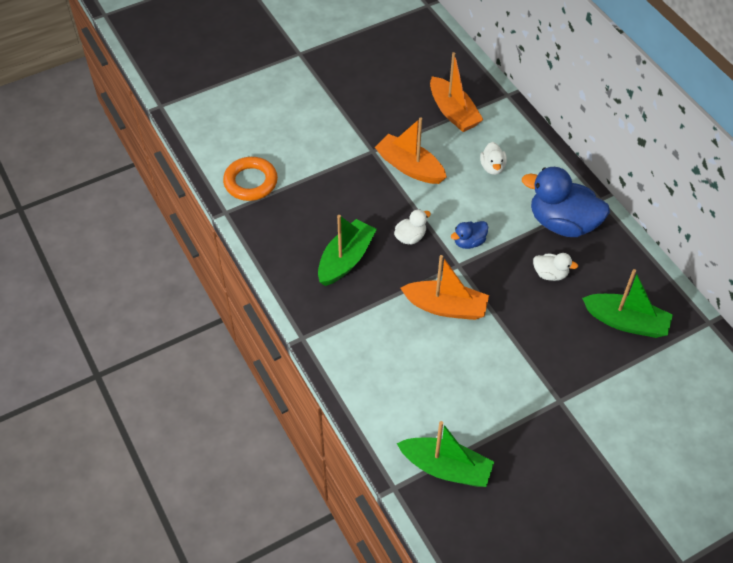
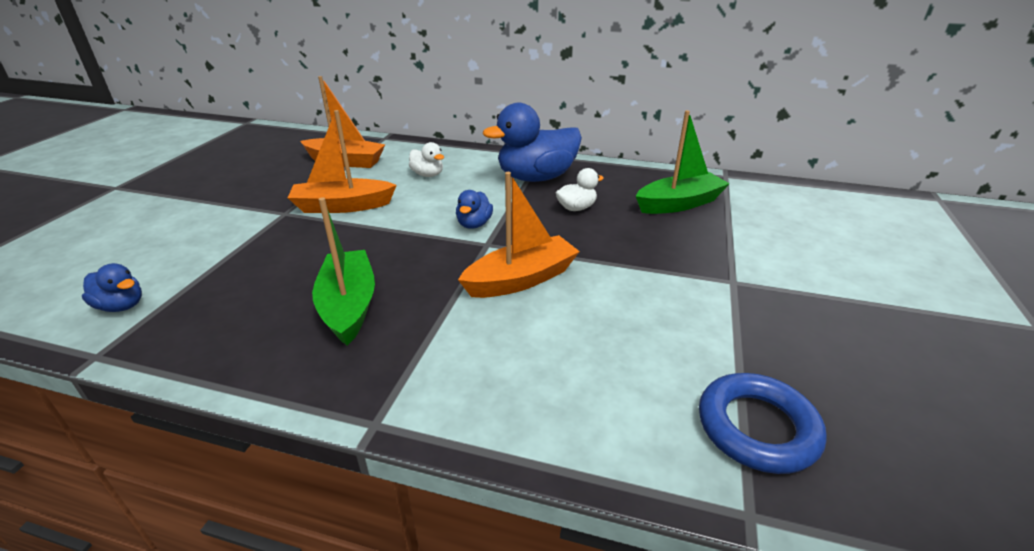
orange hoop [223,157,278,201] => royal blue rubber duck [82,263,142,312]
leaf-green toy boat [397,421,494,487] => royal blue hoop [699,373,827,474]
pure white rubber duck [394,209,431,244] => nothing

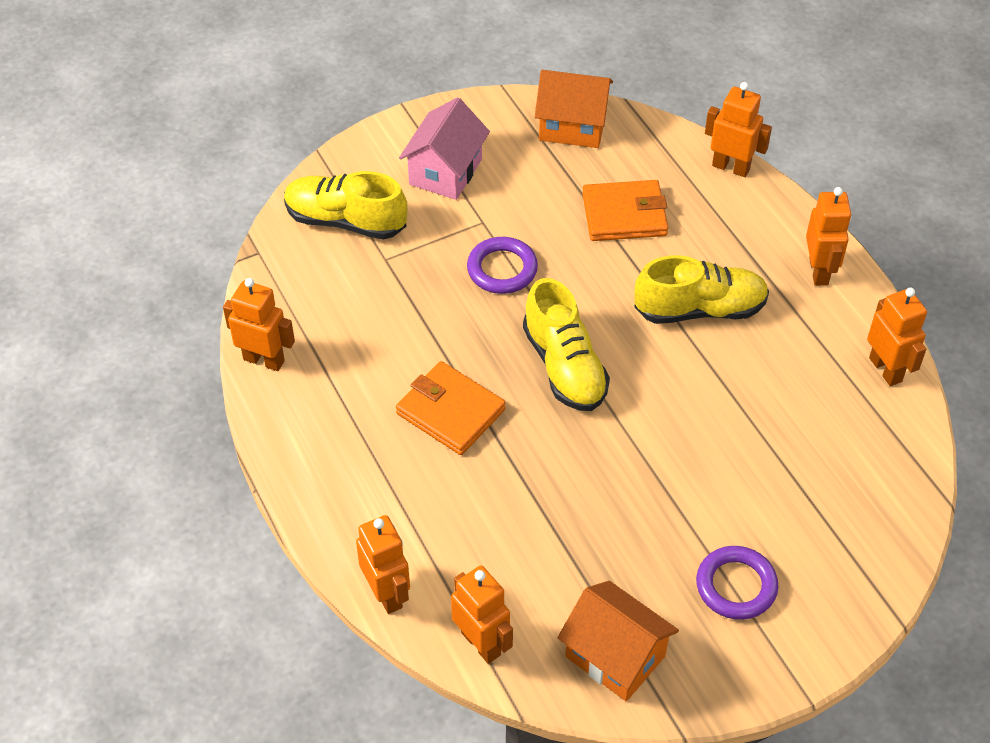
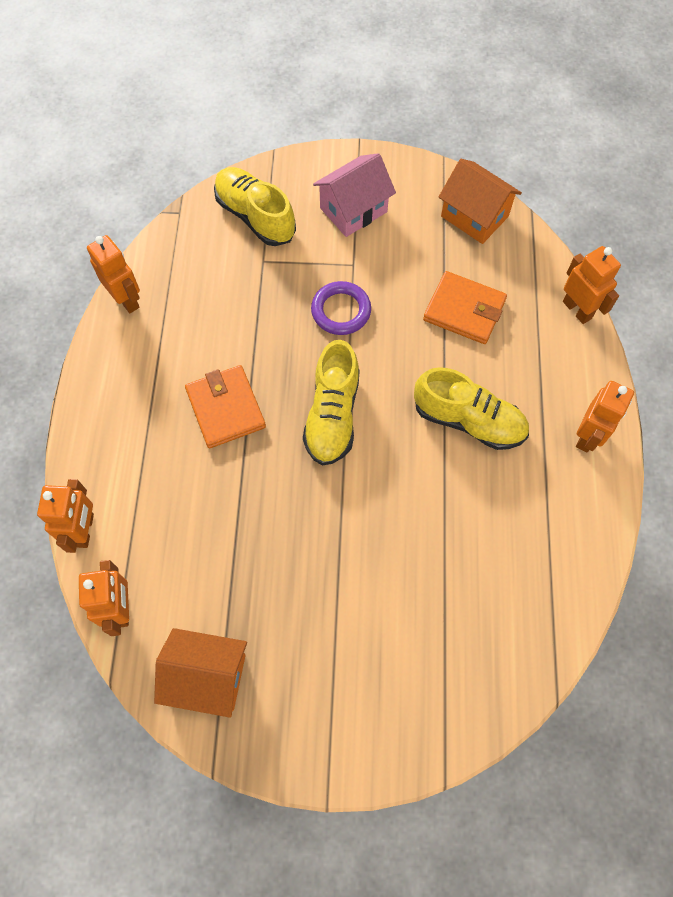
orange toy house [557,581,679,701] => orange toy house [154,628,247,718], 60 degrees counterclockwise
violet hoop [696,546,778,620] => nothing
orange robot figure [867,288,927,386] => nothing

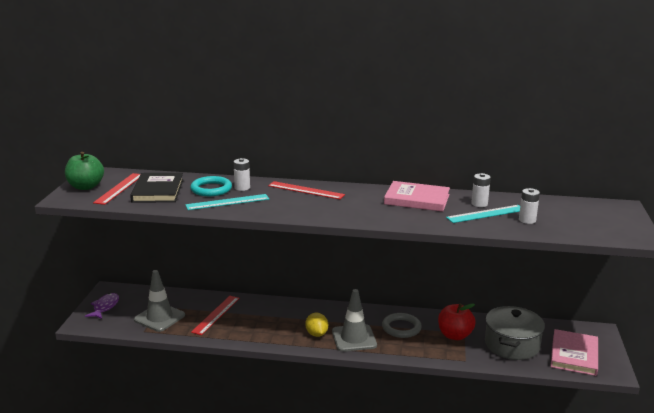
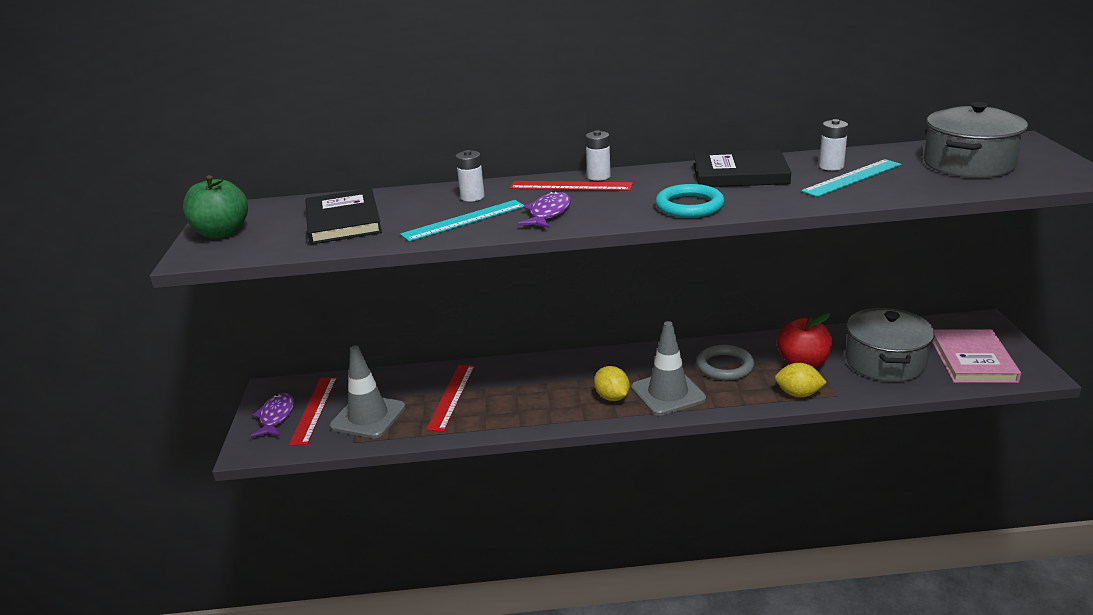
scarlet measuring stick [93,173,140,205] => scarlet measuring stick [289,377,337,445], shifted
nothing => violet toy fish [518,191,571,228]
pure white battery [519,188,540,224] => pure white battery [585,130,611,181], shifted
turquoise hoop [190,176,232,196] => turquoise hoop [656,184,725,218], shifted
rosy hardcover [384,181,450,212] => ebony hardcover [694,150,791,187]
nothing => bright yellow citrus fruit [775,363,827,397]
nothing => ash-grey stockpot [924,102,1028,178]

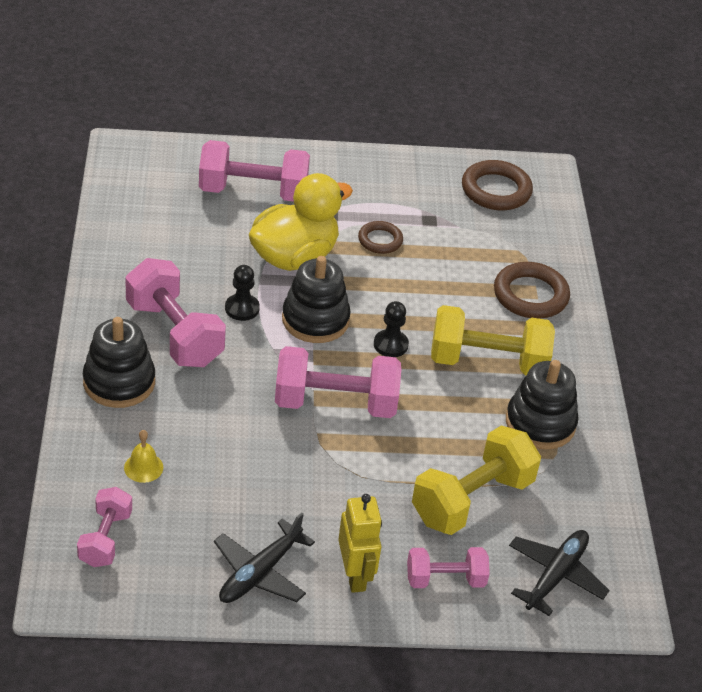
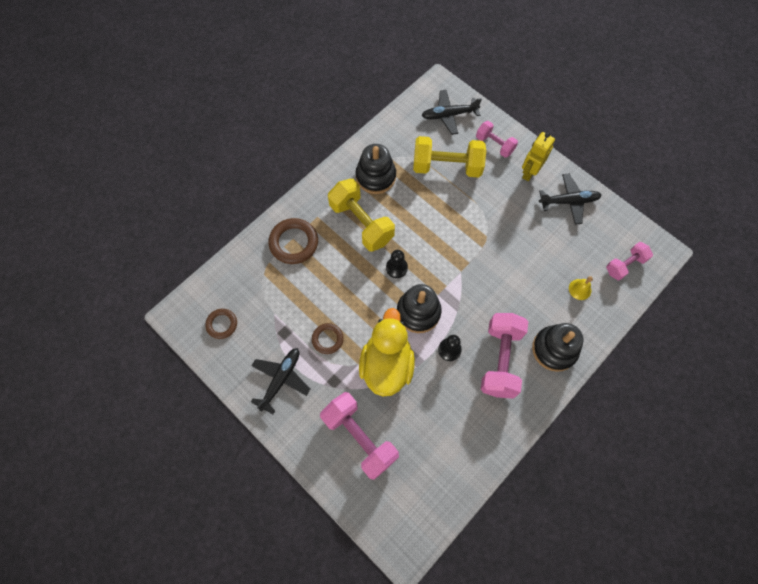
brown hoop [462,160,533,210] => brown hoop [205,309,237,339], x0.61
nothing => ebony plane [251,348,310,414]
bright yellow rubber duck [249,173,353,271] => bright yellow rubber duck [359,308,415,396], 90 degrees clockwise
rosy dumbbell [275,346,401,418] => nothing

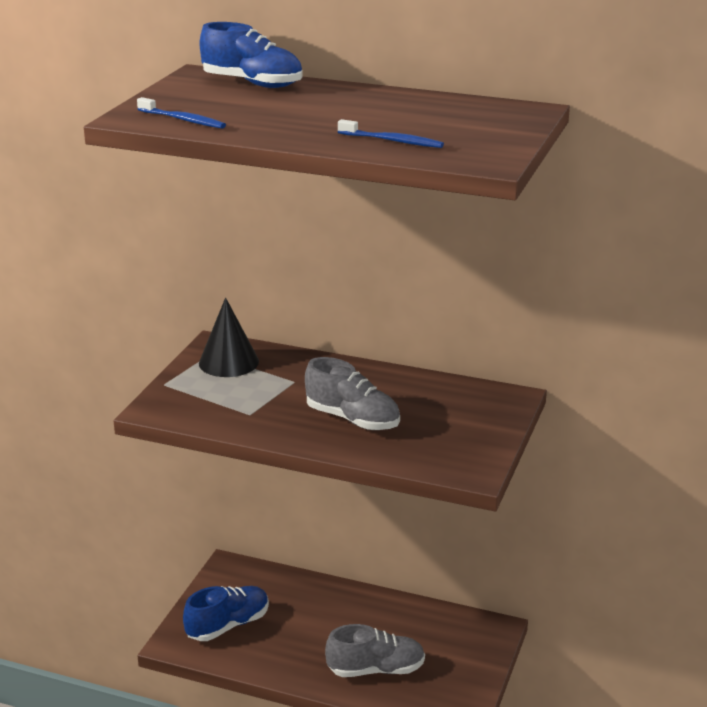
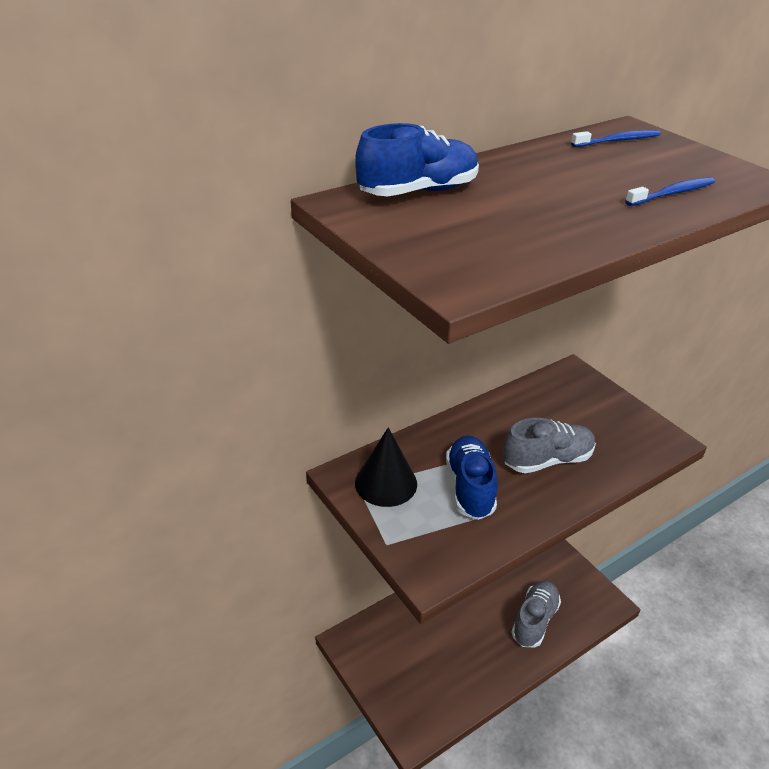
royal blue sneaker [183,586,269,641] => royal blue sneaker [446,435,498,520], shifted
royal blue tooth brush [137,97,226,129] => royal blue tooth brush [571,130,660,147], shifted

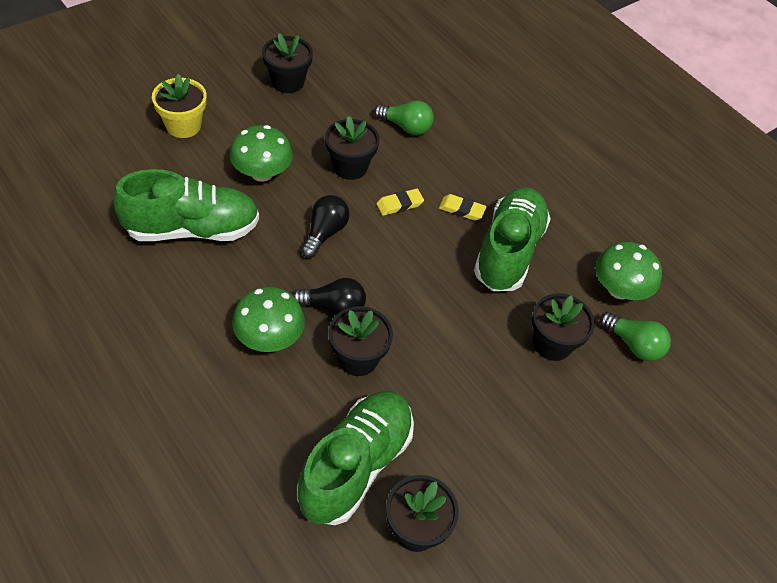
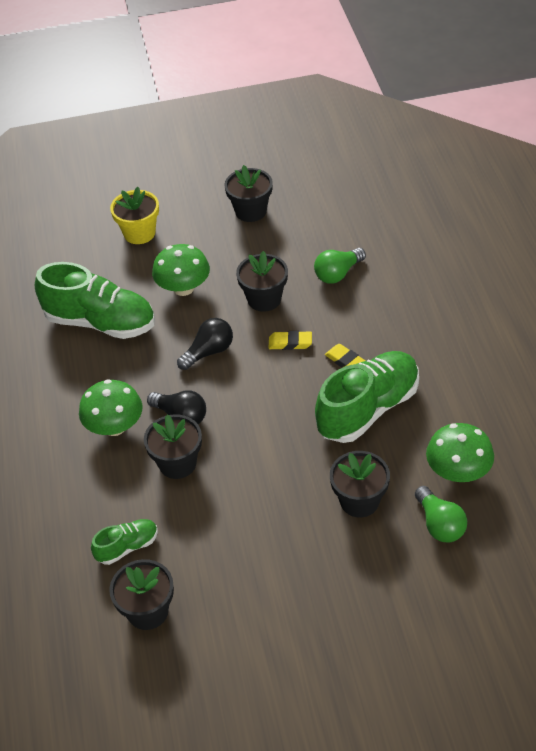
leaf-green sneaker [297,391,414,525] => leaf-green sneaker [91,519,158,565], x0.49
leaf-green light bulb [374,101,434,135] => leaf-green light bulb [314,248,366,283], 90 degrees clockwise

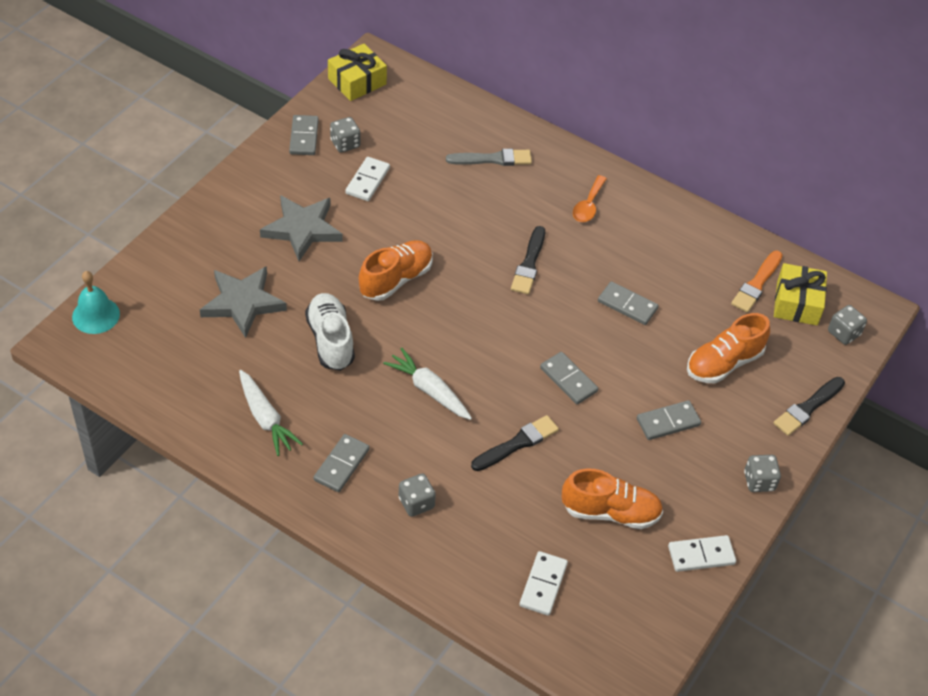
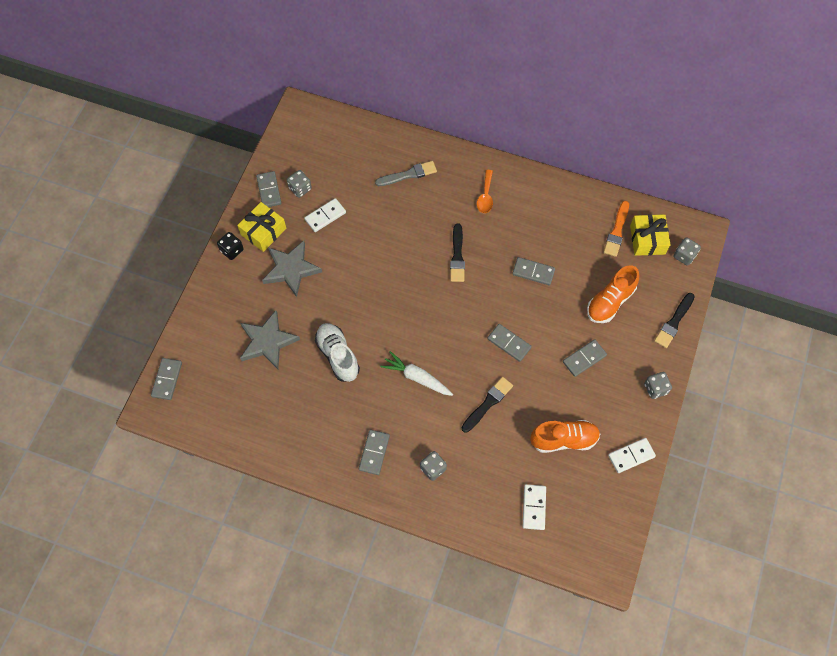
turquoise bell [72,271,120,334] => ash-grey domino piece [151,358,182,400]
nothing => ebony dice [217,232,244,260]
bright yellow wrapped gift [328,44,387,101] => bright yellow wrapped gift [237,202,286,252], shifted
pure white domino piece [345,157,390,201] => pure white domino piece [304,198,346,232], 45 degrees clockwise
pure white root vegetable [239,370,303,456] => nothing
orange sneaker [359,240,433,301] => nothing

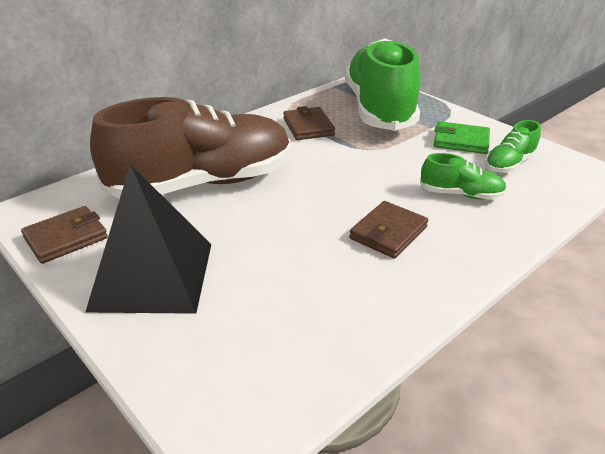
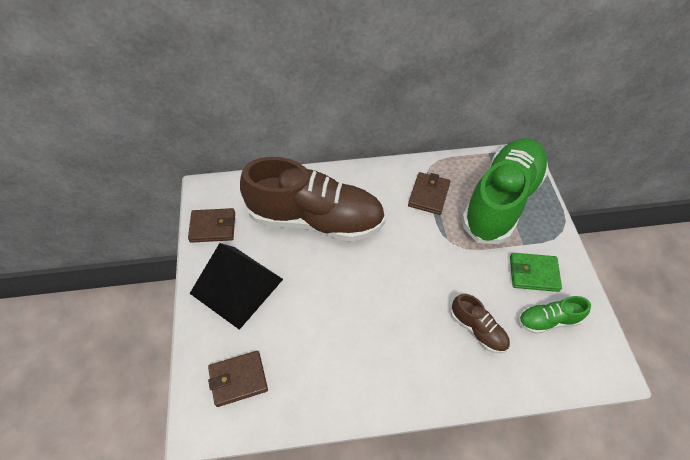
brown billfold [349,201,428,259] => brown billfold [208,351,268,407], shifted
leaf-green sneaker [420,153,507,200] => brown sneaker [451,294,510,353]
leaf-green billfold [434,121,490,154] => leaf-green billfold [510,253,562,292], 45 degrees counterclockwise

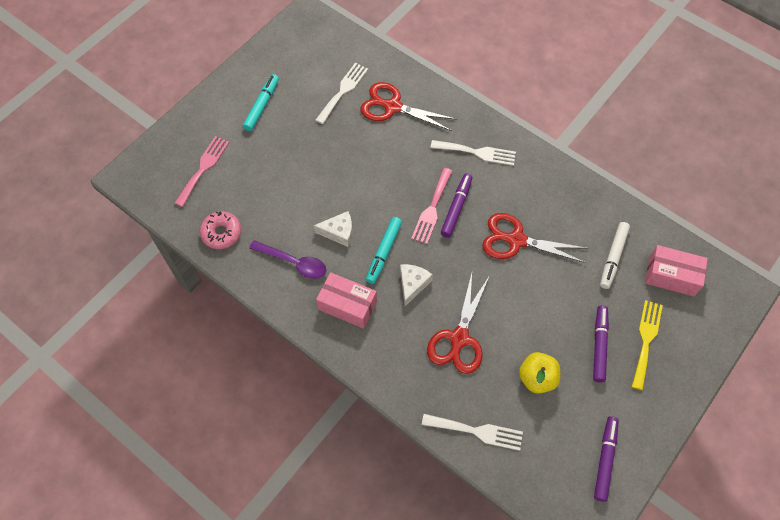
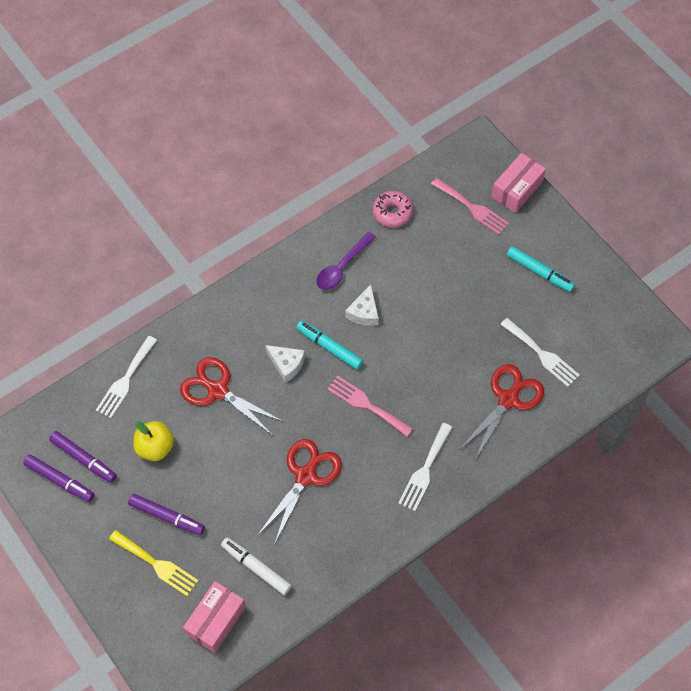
violet felt pen [441,174,472,238] => violet felt pen [49,431,117,483], shifted
rosy parcel [316,272,377,329] => rosy parcel [491,153,546,213], shifted

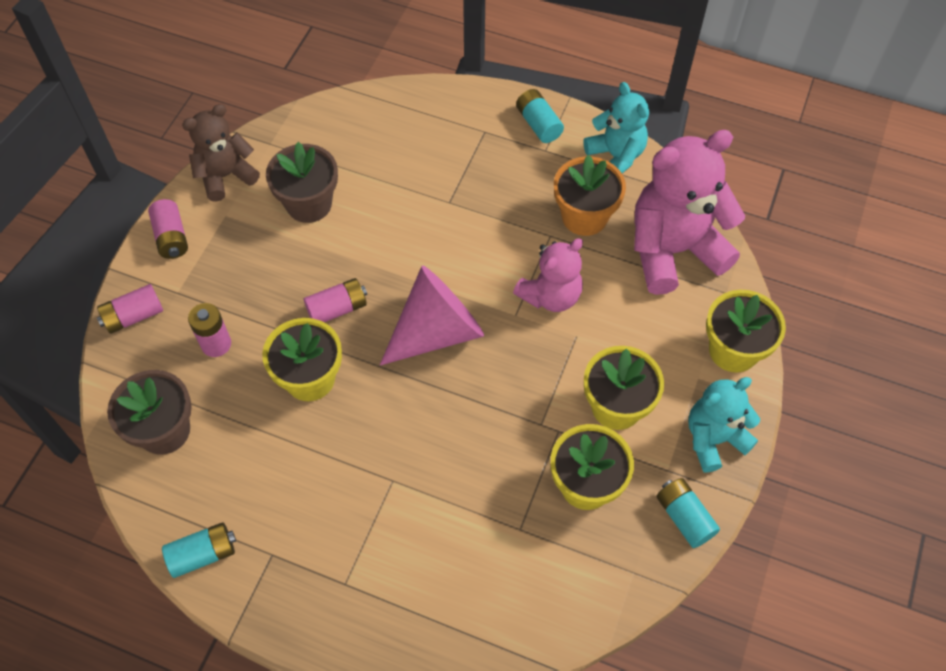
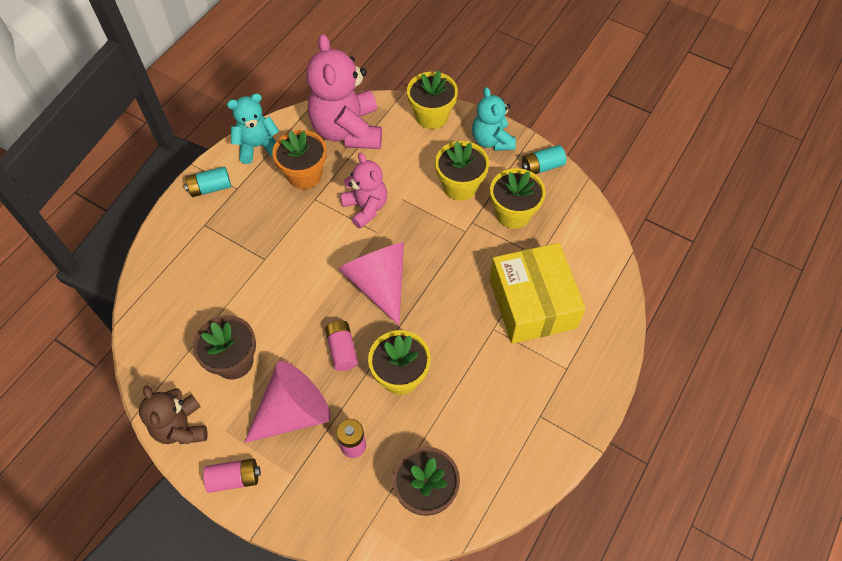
nothing => rosy solid cone [244,361,331,443]
nothing => bright yellow parcel [489,243,586,344]
rosy battery [97,284,163,334] => nothing
turquoise battery [162,522,236,578] => nothing

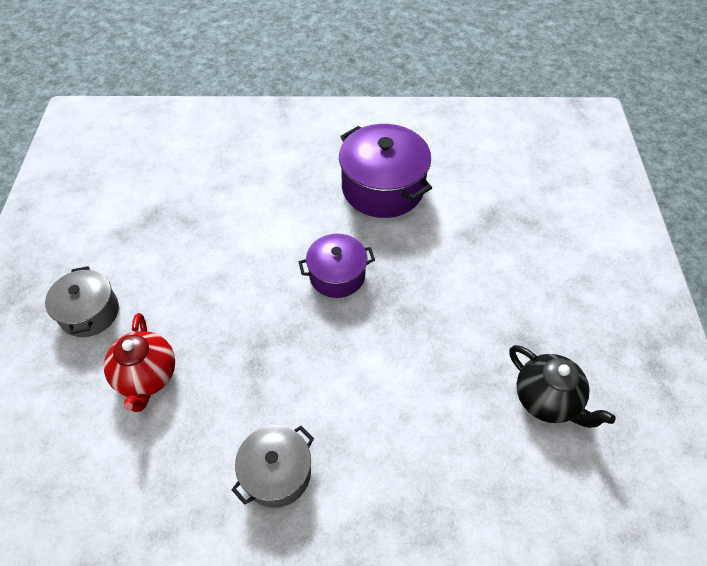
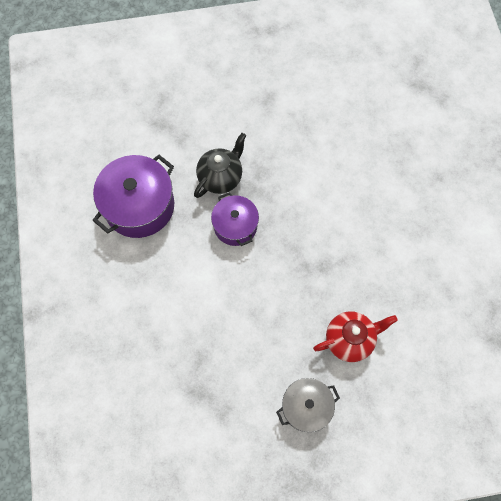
ebony teapot [509,345,616,428] => ebony teapot [194,133,246,198], shifted
ash-grey stockpot [231,425,314,508] => nothing

